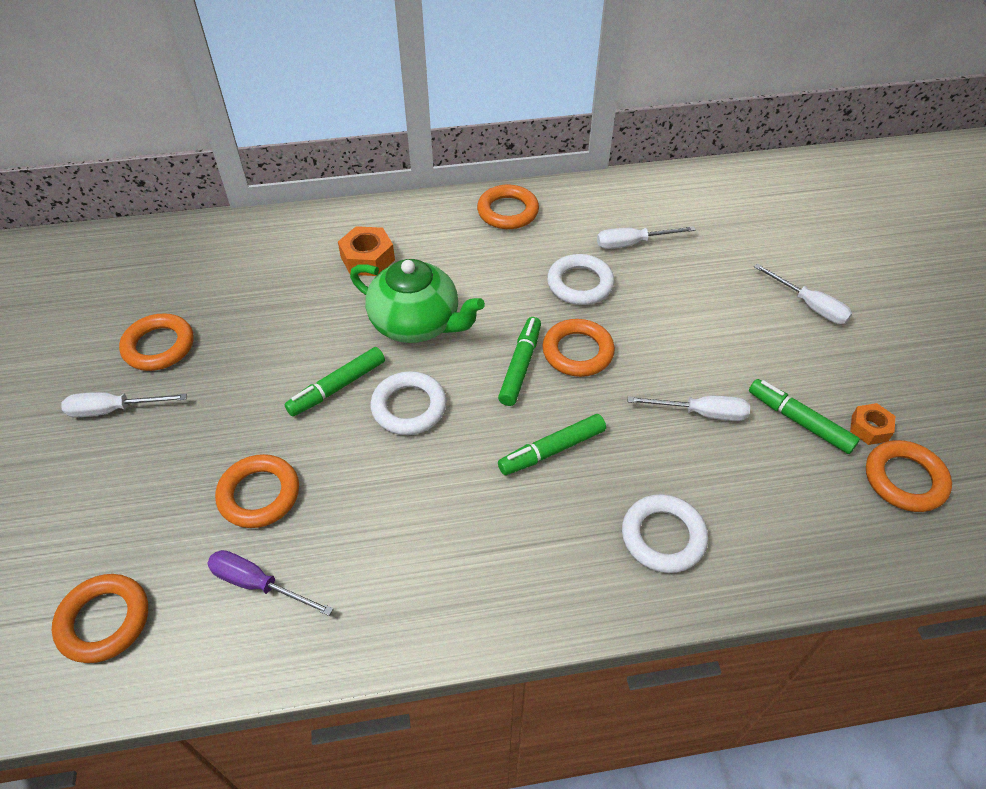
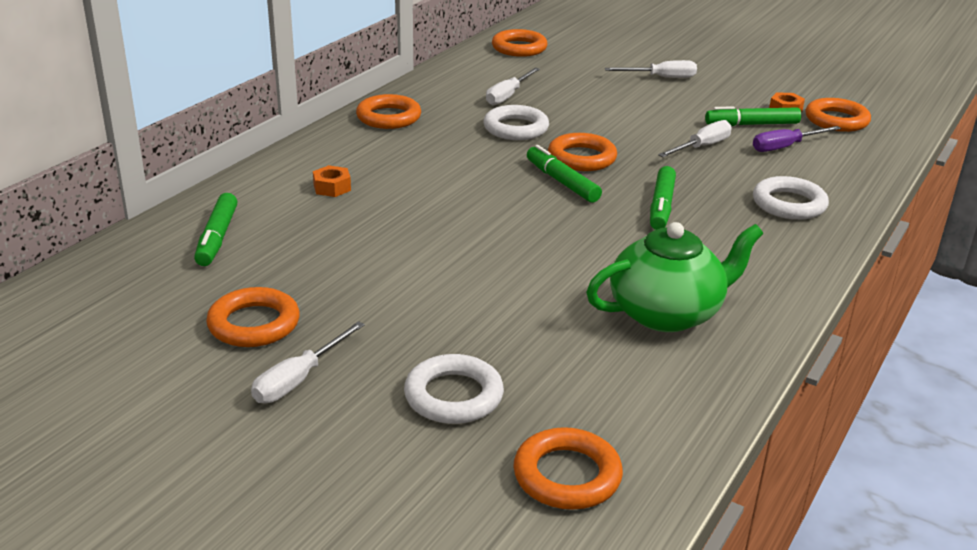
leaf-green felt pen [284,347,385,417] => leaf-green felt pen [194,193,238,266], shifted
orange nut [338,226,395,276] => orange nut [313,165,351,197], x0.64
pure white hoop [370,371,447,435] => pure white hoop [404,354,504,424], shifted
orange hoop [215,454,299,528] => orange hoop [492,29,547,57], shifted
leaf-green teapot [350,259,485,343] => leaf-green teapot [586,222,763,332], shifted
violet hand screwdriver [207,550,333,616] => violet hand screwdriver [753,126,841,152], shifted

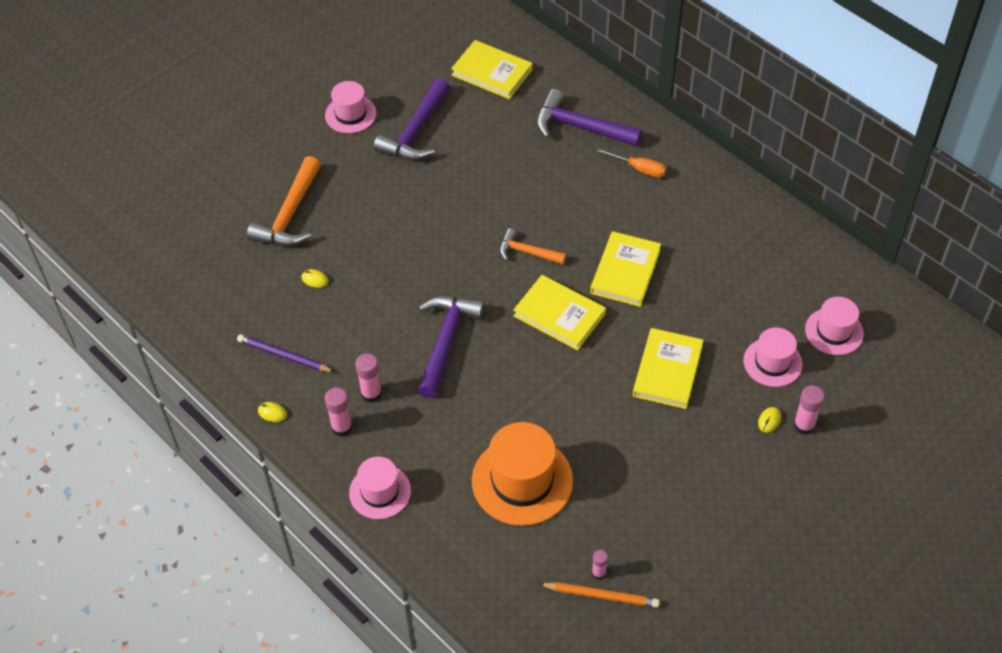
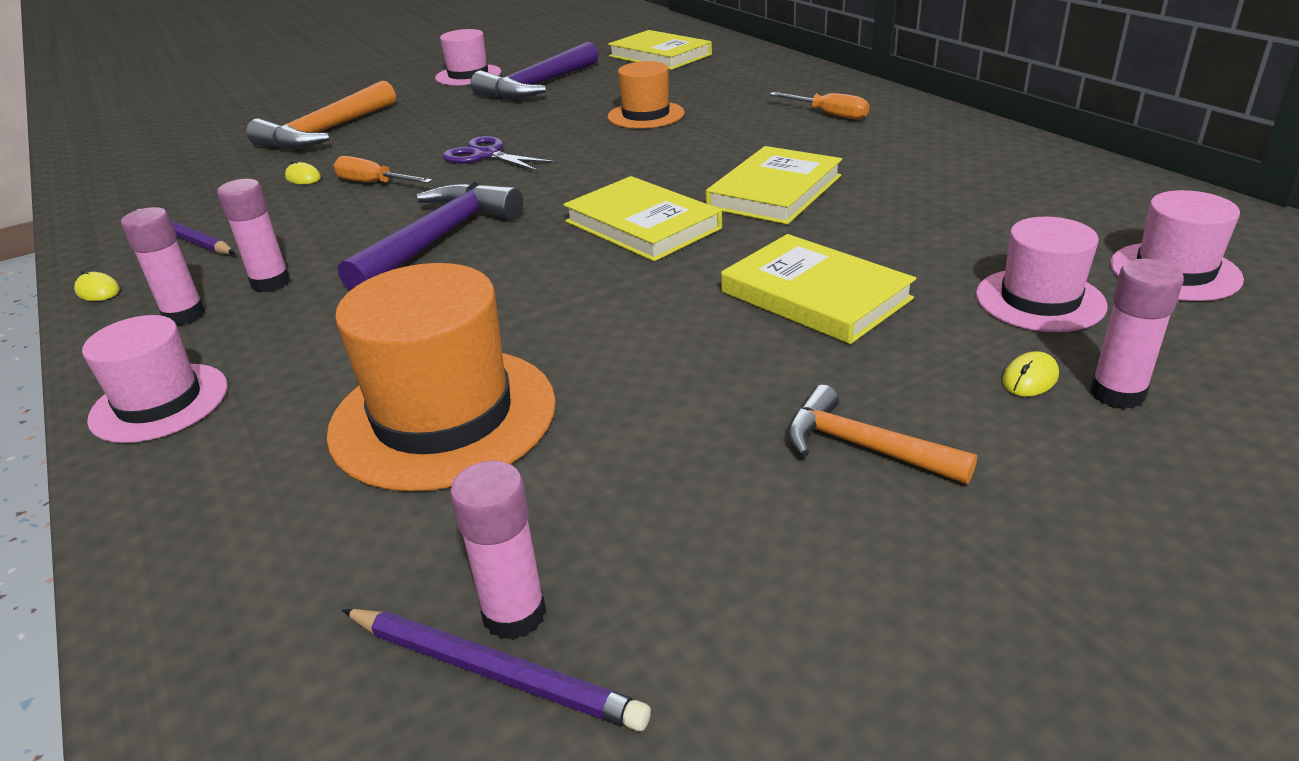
nothing => orange hand screwdriver [333,156,433,183]
orange wooden pencil [539,582,660,608] => violet wooden pencil [342,609,651,731]
nothing => violet scissors [442,136,558,171]
rosy stick of glue [592,550,608,580] => rosy stick of glue [450,461,546,640], x1.61
nothing => orange hat [608,61,684,129]
bright yellow hardcover [633,328,704,409] => bright yellow hardcover [721,234,916,344], 75 degrees counterclockwise
orange carpenter's hammer [500,228,566,264] => orange carpenter's hammer [788,385,977,484], shifted
violet carpenter's hammer [536,89,642,146] => nothing

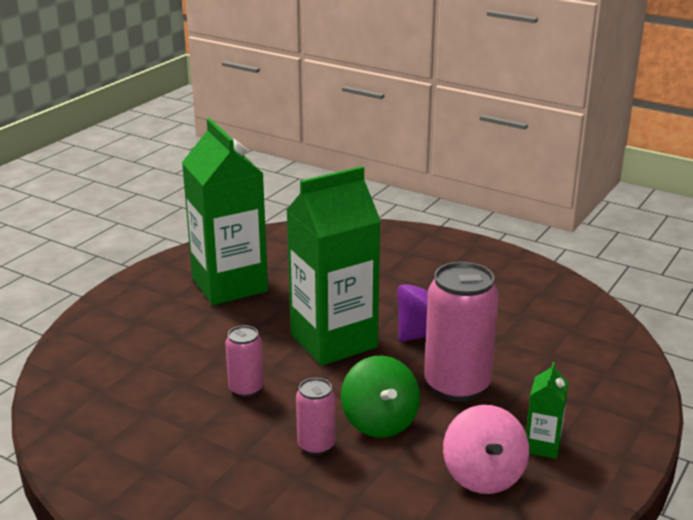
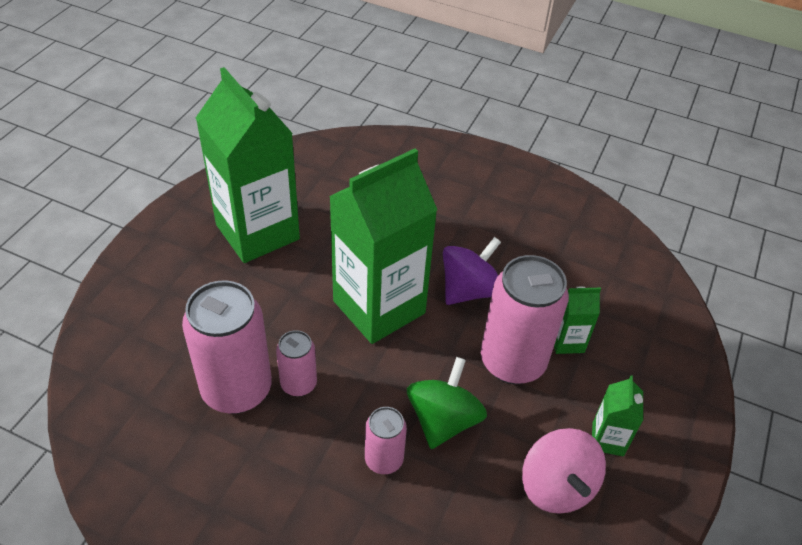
nothing => rosy soda can [182,280,272,414]
leaf-green spinning top [341,356,420,438] => leaf-green spinning top [407,357,487,449], 135 degrees counterclockwise
nothing => leaf-green milk carton [554,287,601,354]

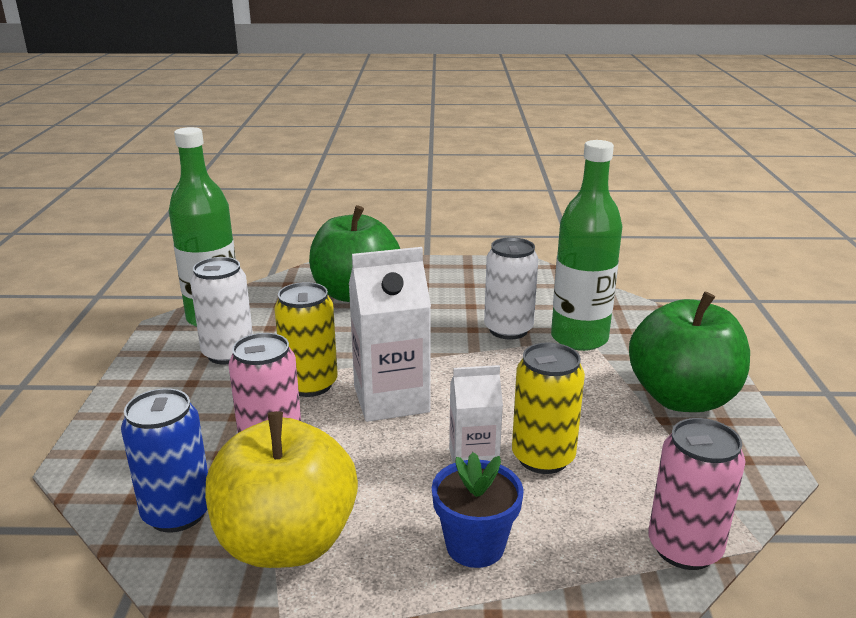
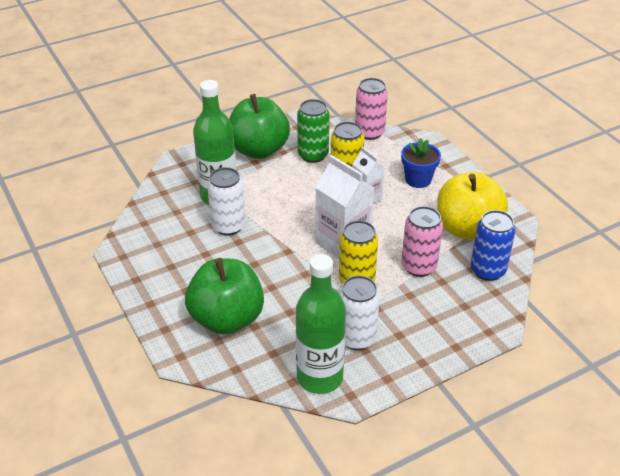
nothing => leaf-green soda can [297,99,330,163]

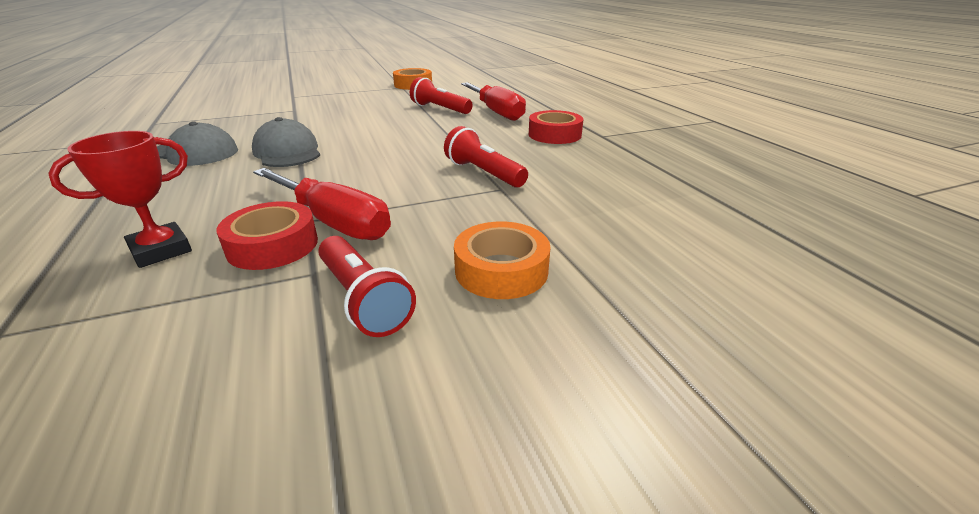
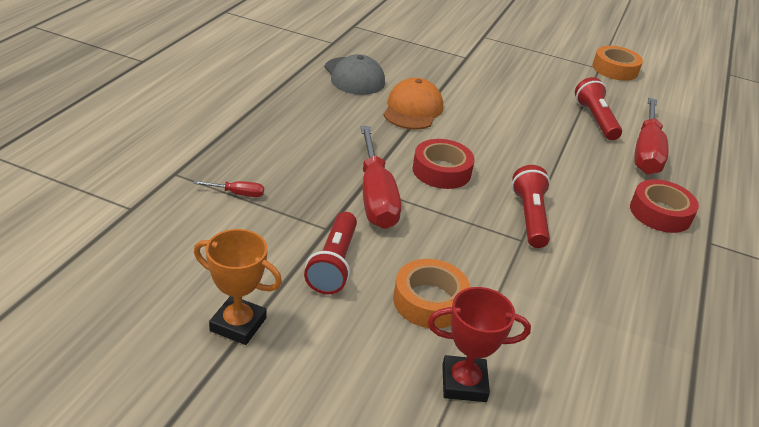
nothing => scarlet hand screwdriver [193,181,264,197]
nothing => orange prize cup [194,229,282,345]
ash-grey peaked cap [252,117,320,167] => orange peaked cap [383,78,443,130]
scarlet roll of tape [217,201,318,270] => scarlet roll of tape [413,139,475,189], shifted
scarlet prize cup [48,131,192,268] => scarlet prize cup [428,287,531,402], shifted

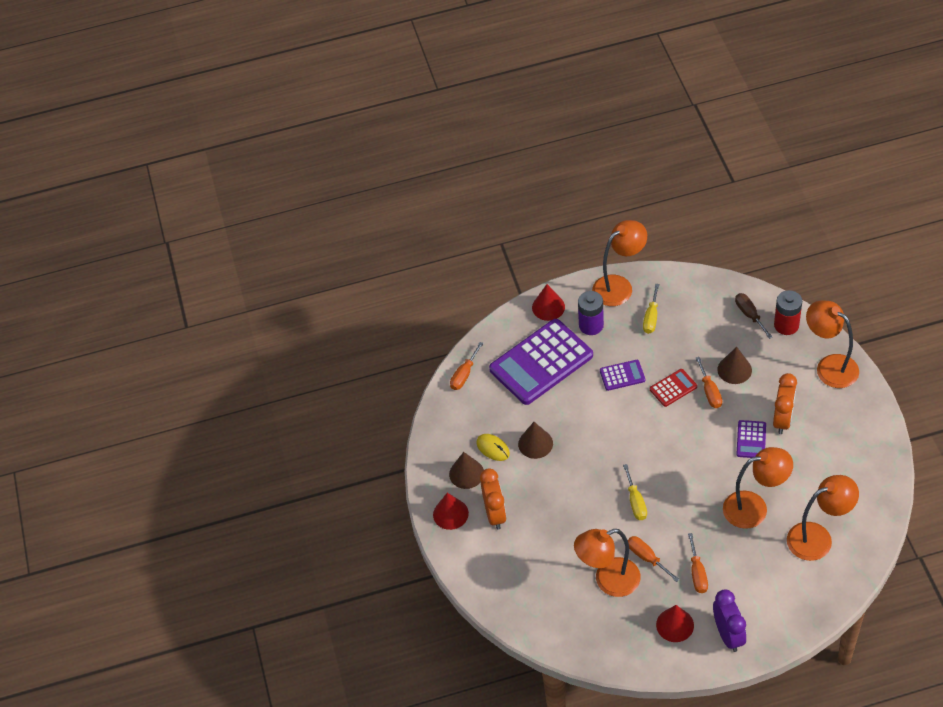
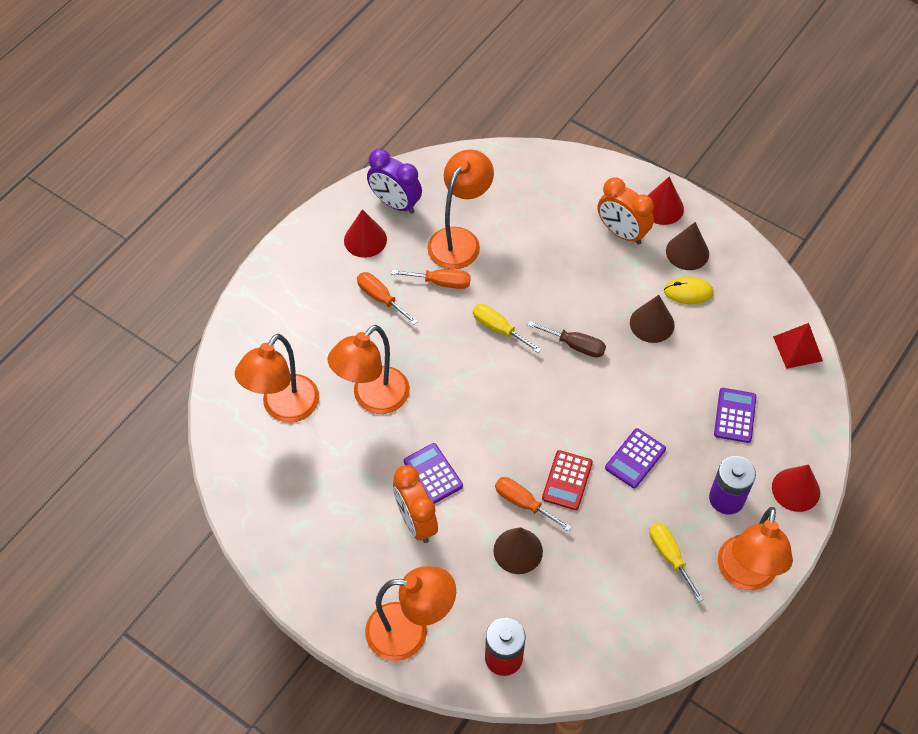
violet alarm clock [713,590,746,652] => violet alarm clock [367,149,422,214], shifted
brown hand screwdriver [735,293,773,339] => brown hand screwdriver [528,321,606,358], shifted
violet pocket calculator [489,319,593,405] => violet pocket calculator [714,388,757,443], x0.45
orange hand screwdriver [450,342,484,390] => scarlet solid pyramid [773,323,823,369]

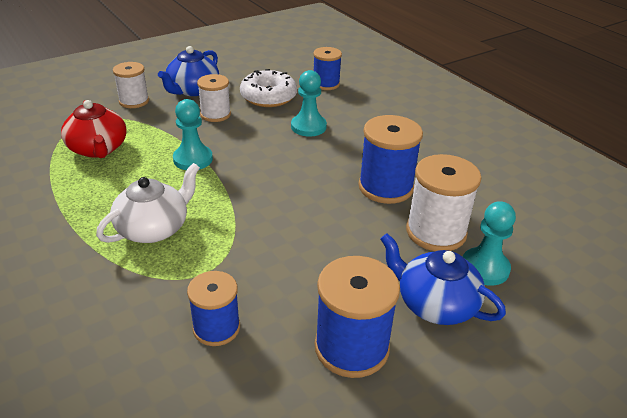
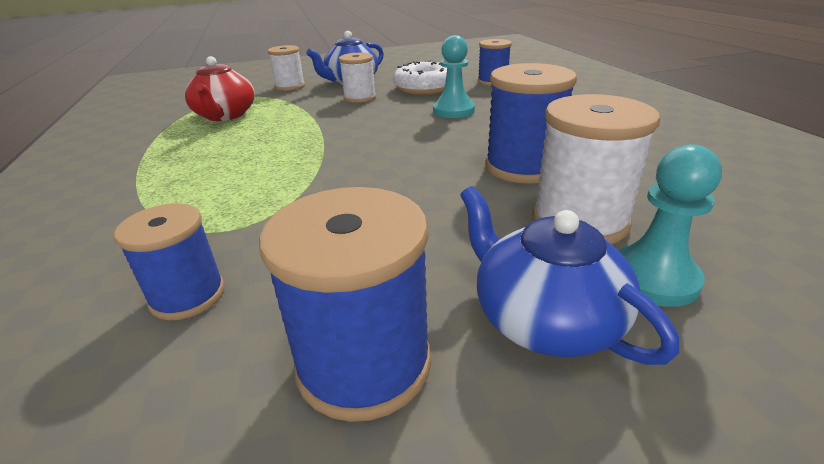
pure white teapot [96,163,200,243] => nothing
turquoise chess pawn [173,99,213,170] => nothing

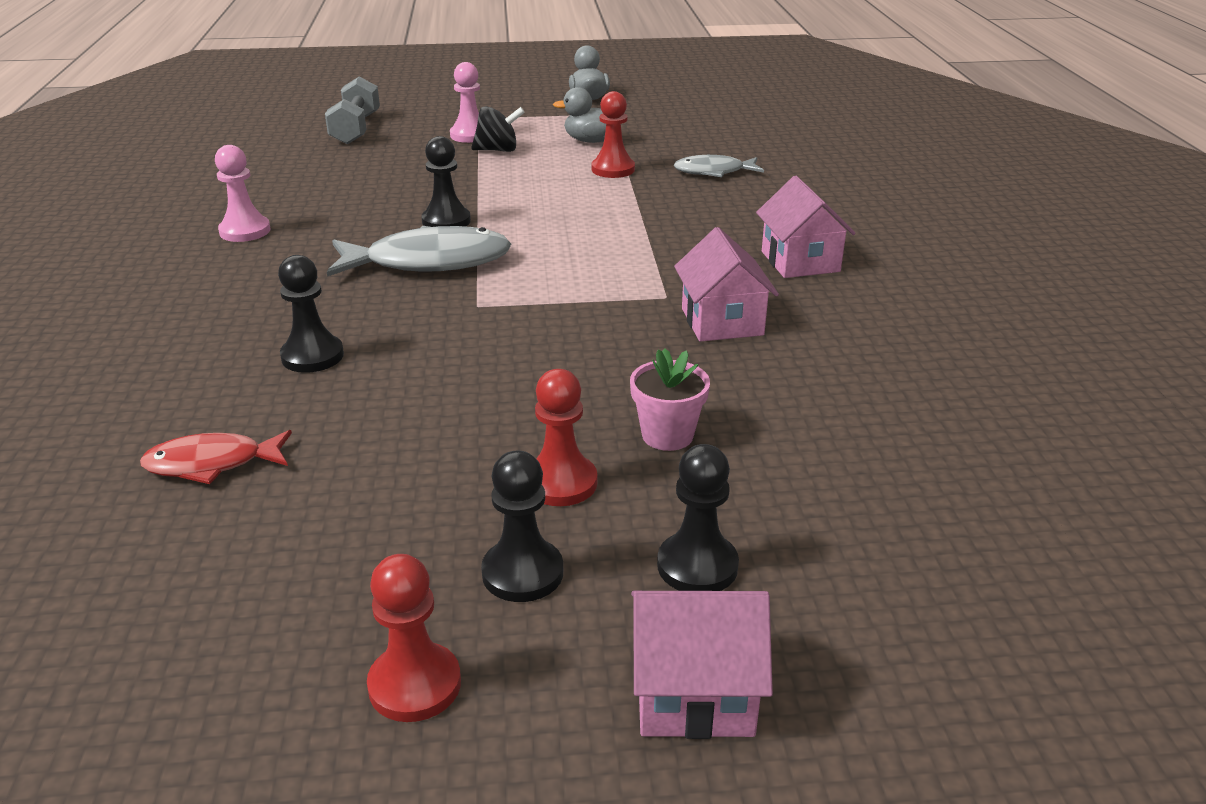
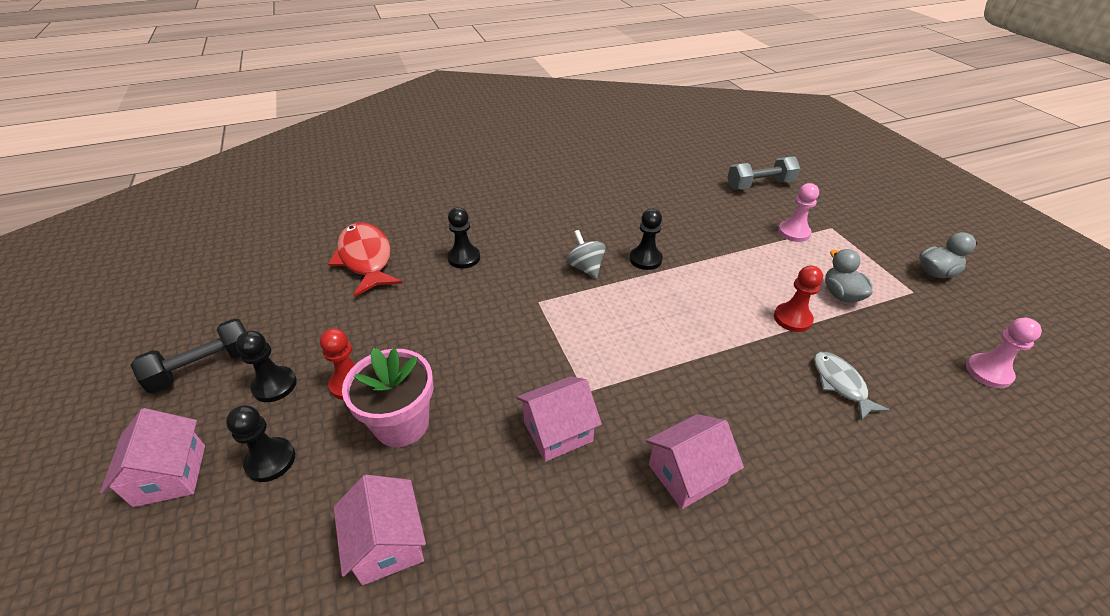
scarlet chess pawn [367,554,461,722] => ebony dumbbell [130,318,246,393]
scarlet toy fish [140,430,292,484] => scarlet toy fish [328,222,402,297], x1.70
nothing => rosy toy house [334,475,426,585]
rosy plant pot [630,349,710,451] => rosy plant pot [342,348,433,447], x1.63
ash-grey toy fish [327,226,511,277] => ash-grey spinning top [567,230,606,279]
rosy chess pawn [215,145,271,242] => rosy chess pawn [966,318,1042,388], shifted
ebony spinning top [471,106,525,152] => nothing

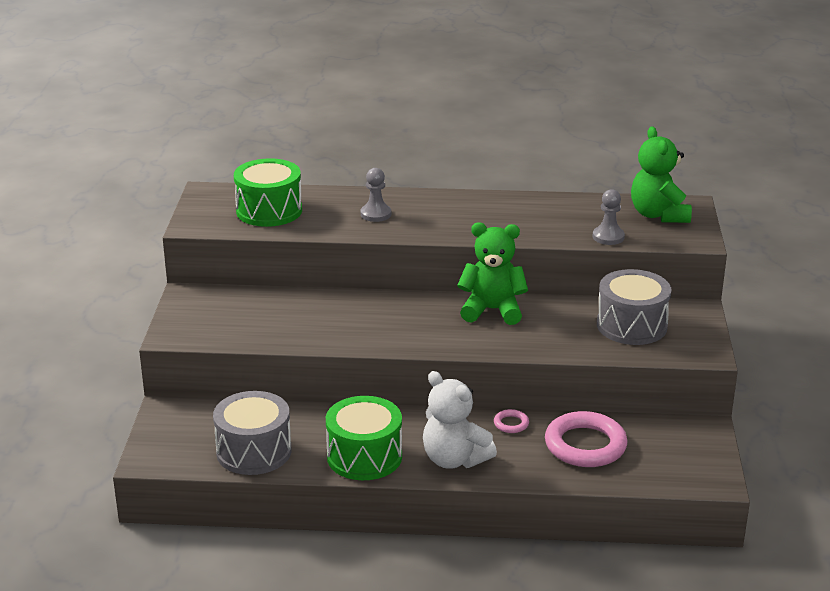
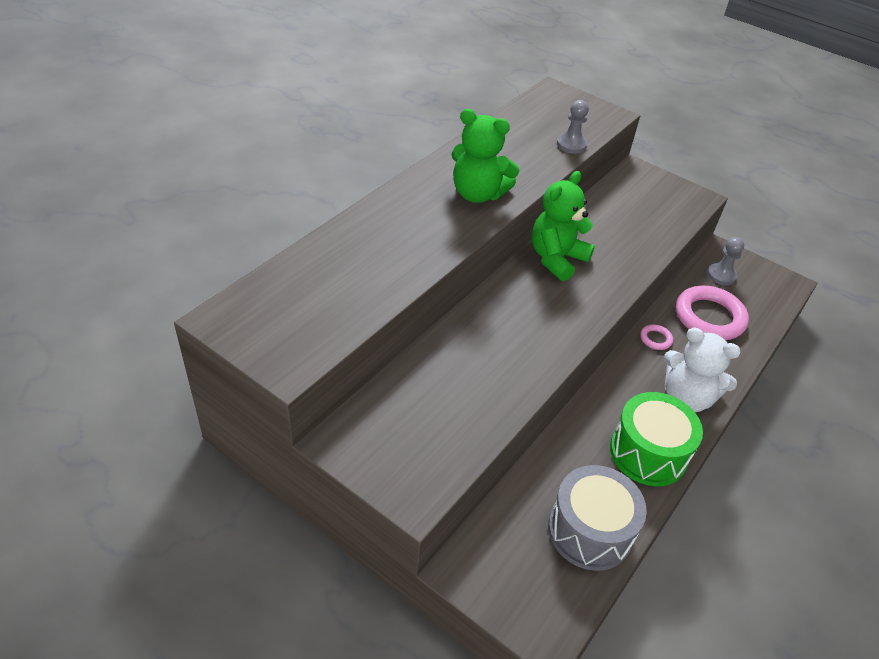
leaf-green teddy bear [631,126,692,223] => leaf-green teddy bear [451,109,520,203], shifted
pure white teddy bear [423,371,497,469] => pure white teddy bear [664,328,741,412], 45 degrees clockwise
ash-grey chess pawn [361,168,391,222] => ash-grey chess pawn [707,237,744,285], shifted
leaf-green snare drum [234,158,302,227] => nothing
ash-grey snare drum [597,269,672,345] => nothing

